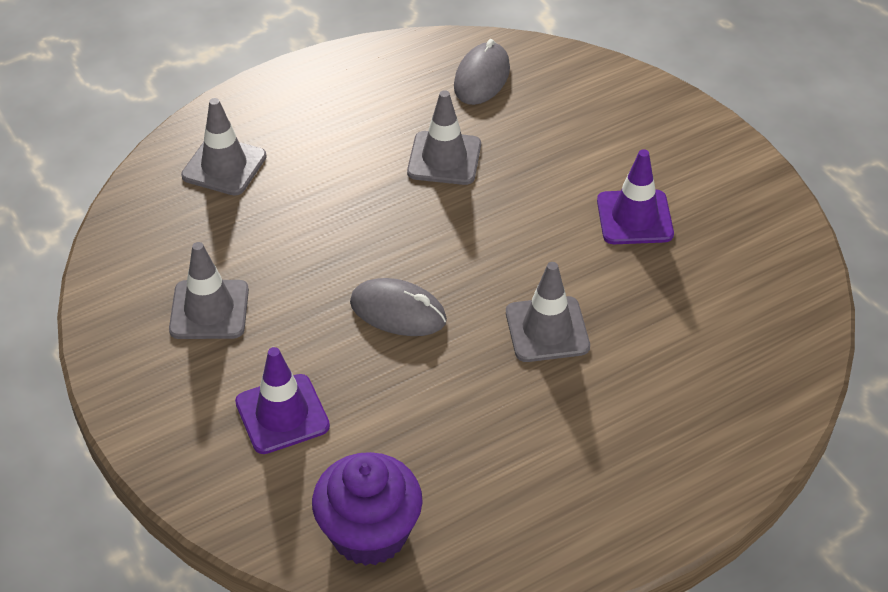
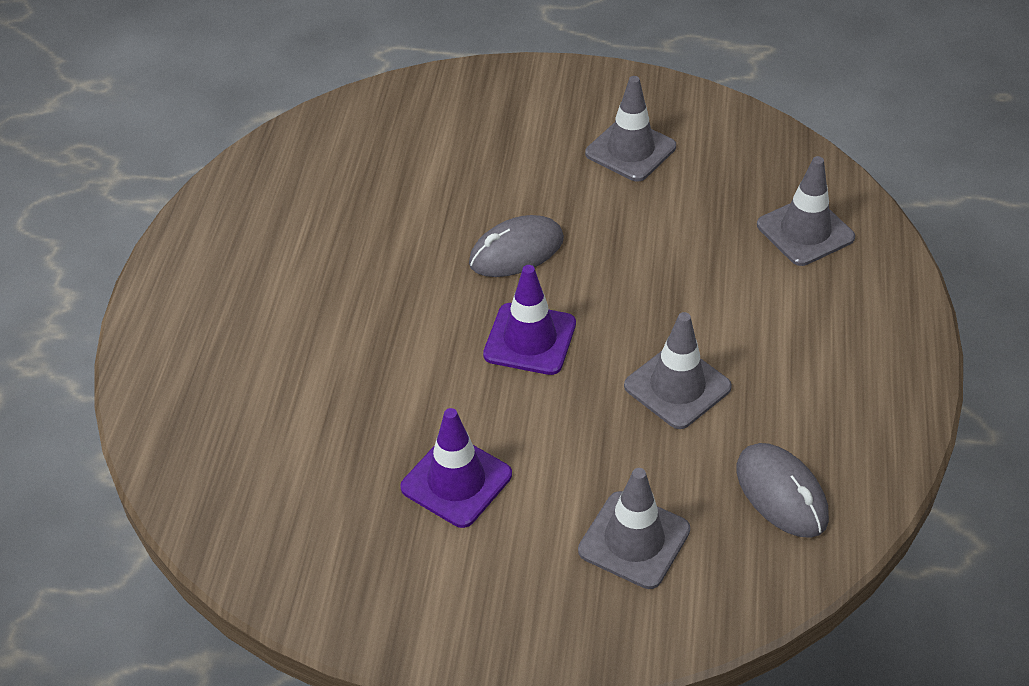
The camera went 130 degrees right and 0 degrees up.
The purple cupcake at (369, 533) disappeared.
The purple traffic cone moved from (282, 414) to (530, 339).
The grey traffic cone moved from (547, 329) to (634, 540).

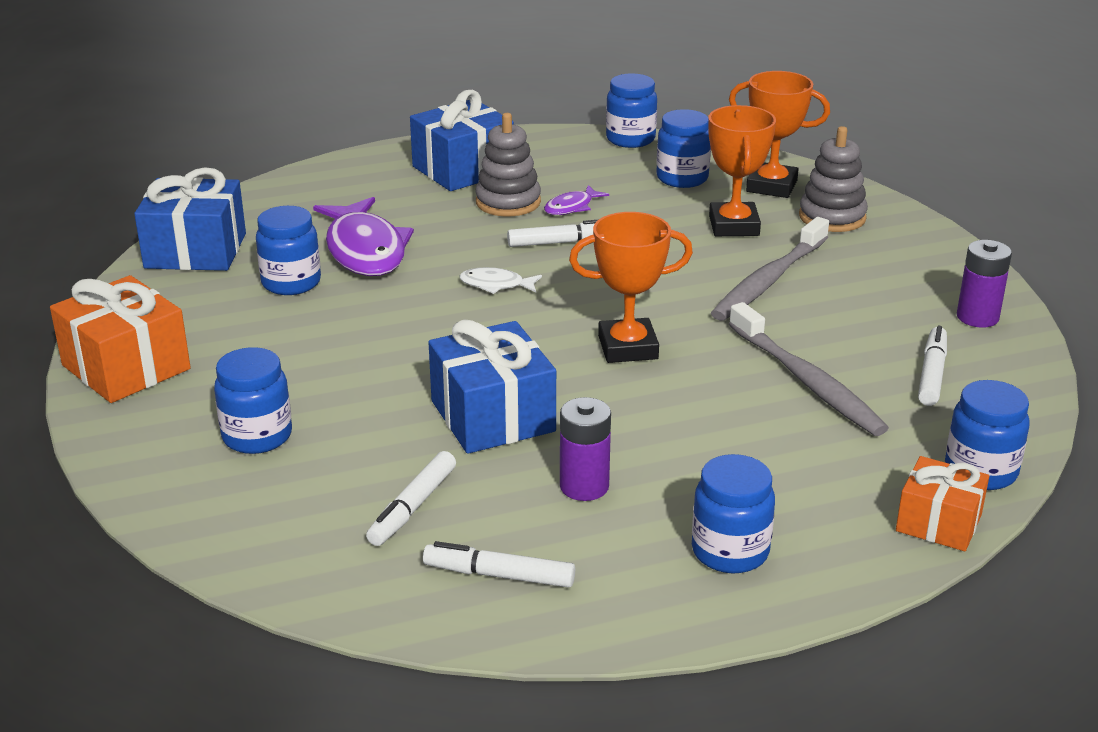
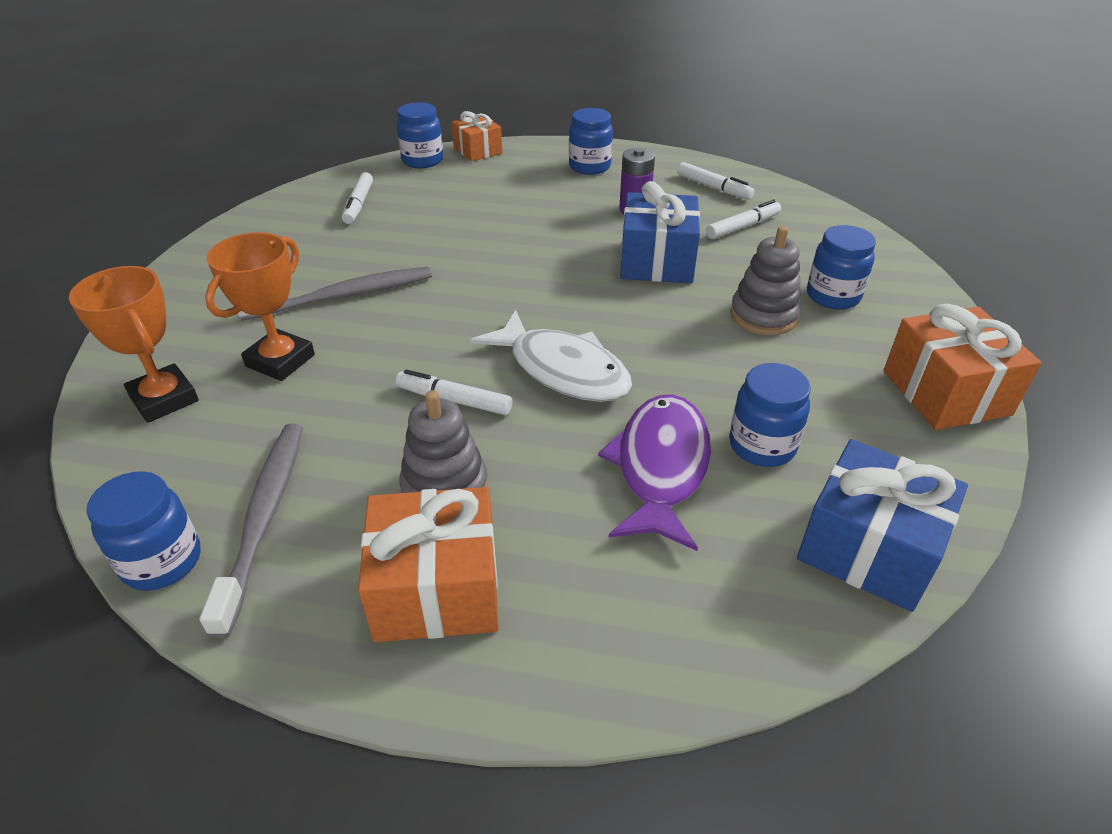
The camera went 150 degrees left and 10 degrees up.
The purple fish at (571, 207) disappeared.
The orange trophy at (628, 347) disappeared.
The blue jar at (682, 178) disappeared.
The purple battery at (977, 317) disappeared.
The grey toothbrush moved from (806, 381) to (264, 519).
The grey stacking toy moved from (832, 217) to (764, 315).
The blue gift at (463, 169) became the orange gift at (436, 589).
The white marker at (932, 374) turned 45 degrees counterclockwise.
The white fish at (496, 285) changed to 2.10 times the size.

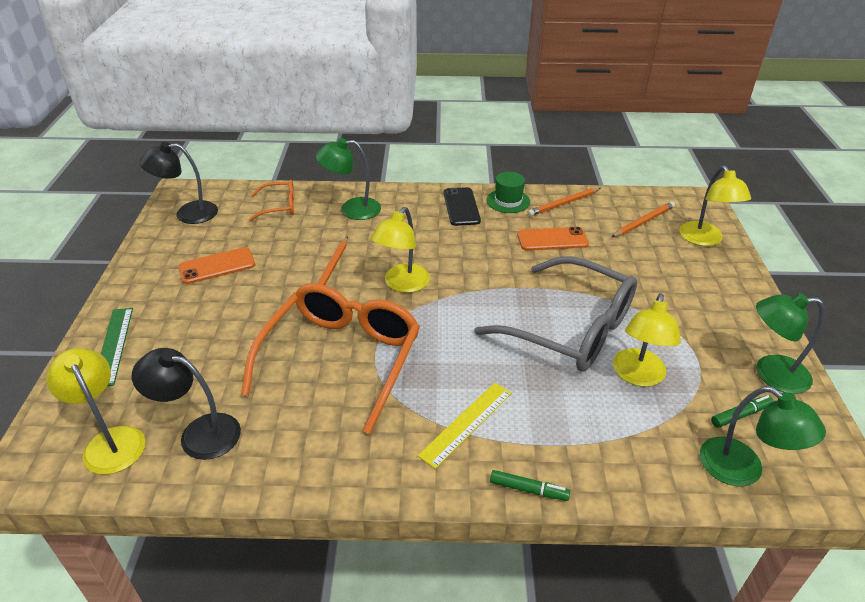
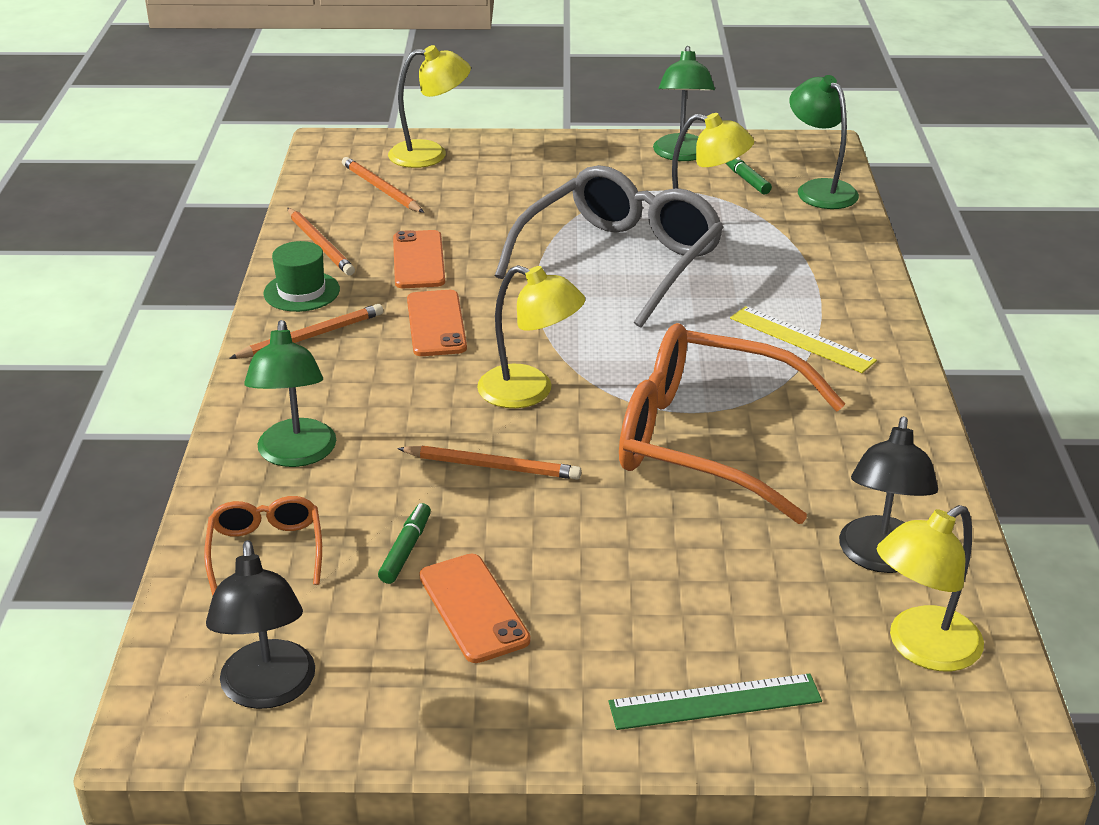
The camera went 90 degrees left and 5 degrees down.
The orange phone at (436, 324) appeared.
The green marker moved from (528, 490) to (406, 550).
The black phone at (461, 207) was replaced by the orange pencil at (311, 336).
The green lamp at (742, 470) turned 75 degrees counterclockwise.

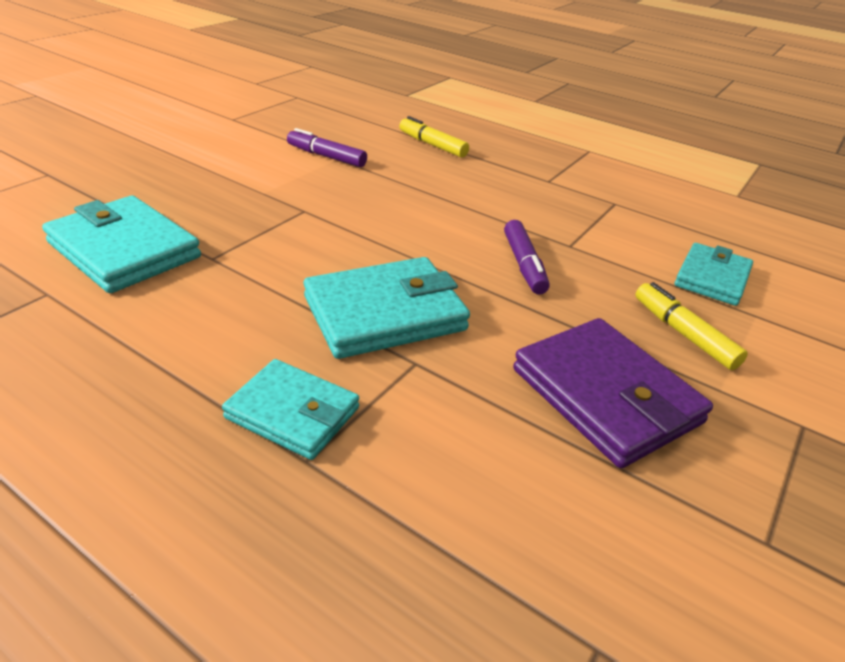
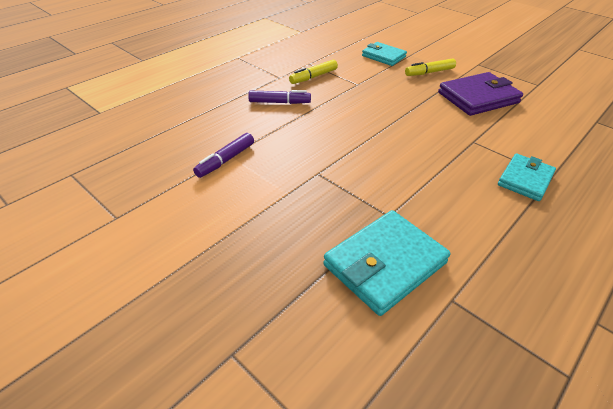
The camera went 80 degrees left and 5 degrees up.
The turquoise wallet at (385, 313) disappeared.
The yellow marker moved from (432, 145) to (313, 77).
The purple marker moved from (524, 264) to (279, 102).

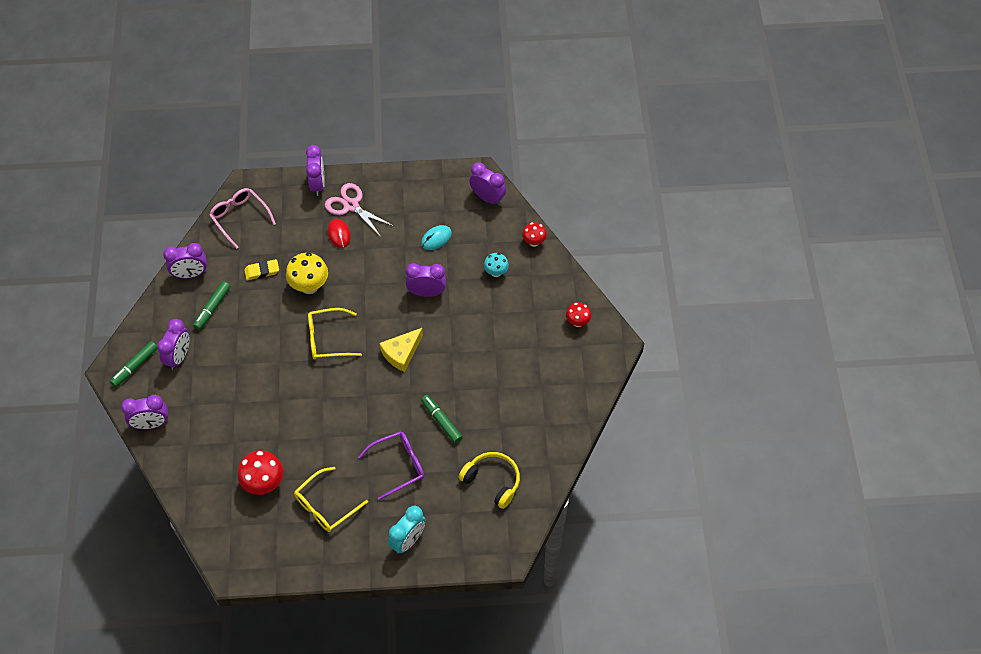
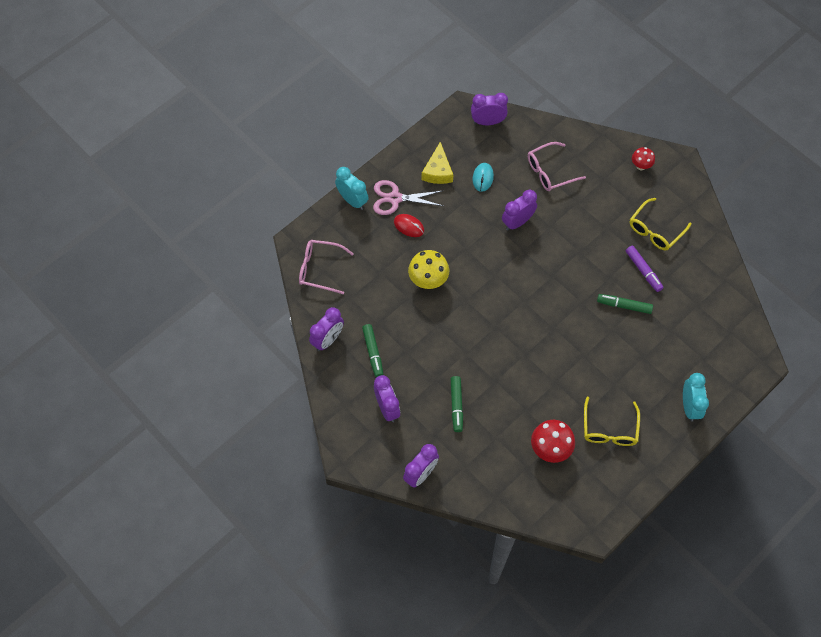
The camera went 40 degrees left and 5 degrees up.
The yellow eraser at (262, 271) disappeared.
The purple glasses at (398, 466) disappeared.
The yellow headphones at (492, 481) disappeared.
The red mushroom at (534, 242) disappeared.
The purple marker at (643, 271) appeared.
The green marker moved from (135, 366) to (456, 406).
The yellow glasses moved from (328, 339) to (655, 230).
The yellow cheese moved from (401, 353) to (438, 171).
The turquoise mushroom at (496, 272) was replaced by the pink glasses at (550, 172).
The purple clock at (318, 184) became the turquoise clock at (352, 200).

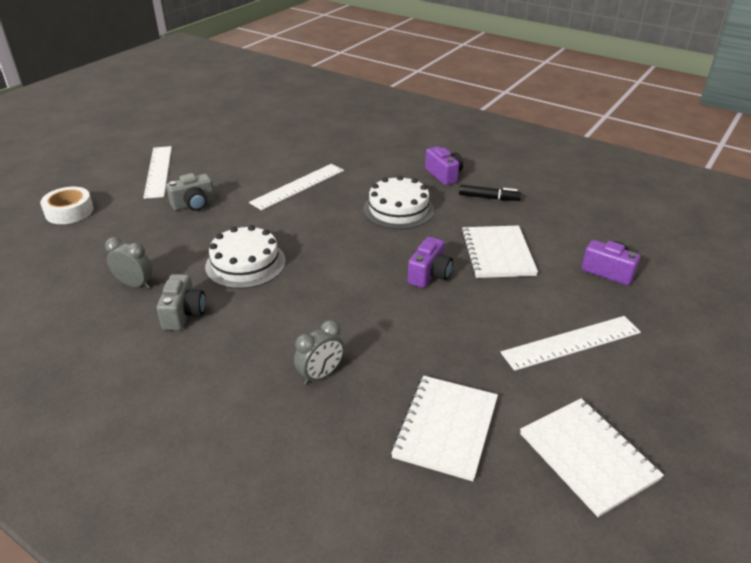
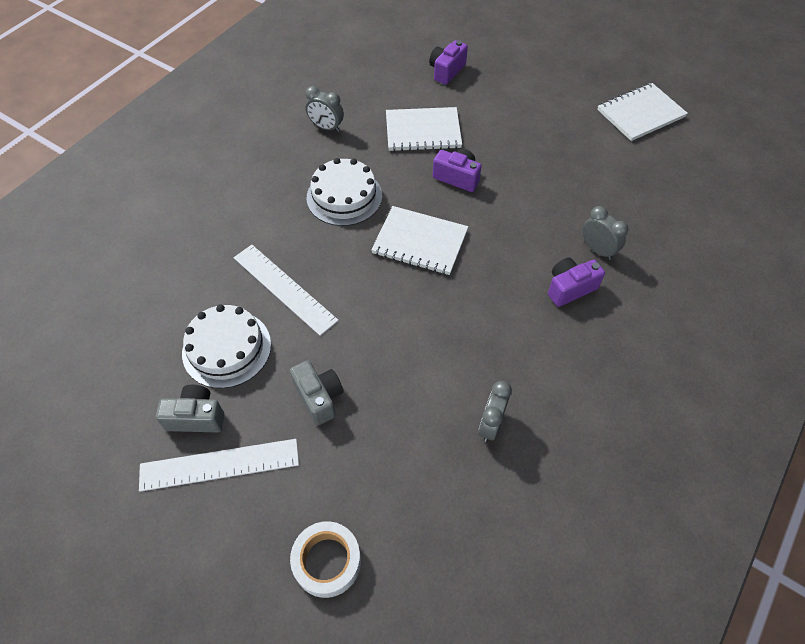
The camera went 90 degrees left and 20 degrees up.
The white ruler at (571, 342) disappeared.
The grey camera moved from (184, 314) to (196, 417).
The white cake moved from (245, 263) to (227, 348).
The white notebook moved from (446, 428) to (420, 242).
The purple camera moved from (444, 175) to (569, 288).
The black marker at (488, 198) was replaced by the grey clock at (326, 127).

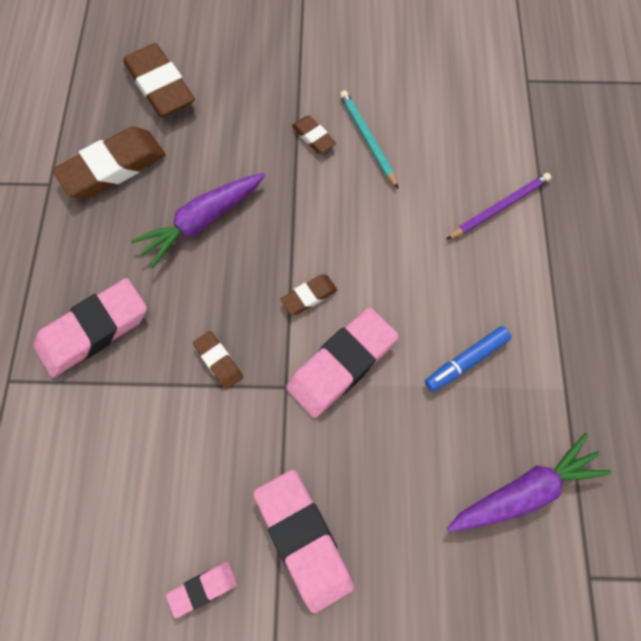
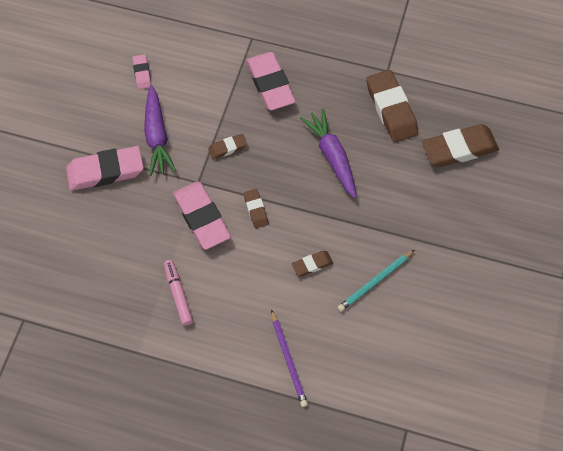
The camera went 105 degrees right and 5 degrees down.
The pink eraser moved from (203, 588) to (142, 73).
The brown eraser moved from (313, 137) to (312, 264).
The purple carrot moved from (524, 490) to (157, 136).
The blue marker at (466, 361) became the pink marker at (178, 294).
The turquoise pencil at (367, 139) turned 150 degrees clockwise.

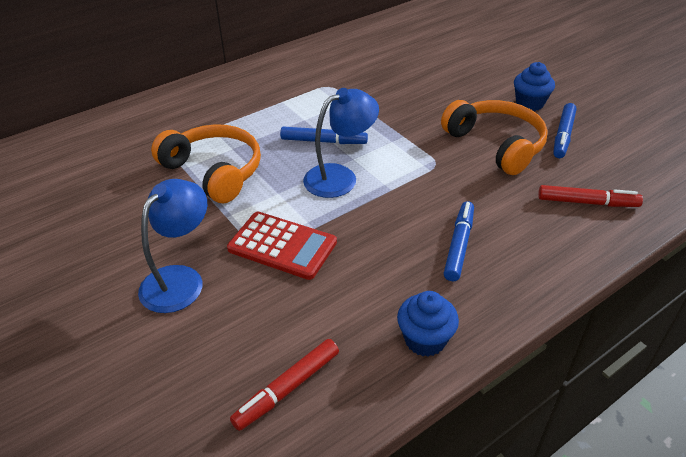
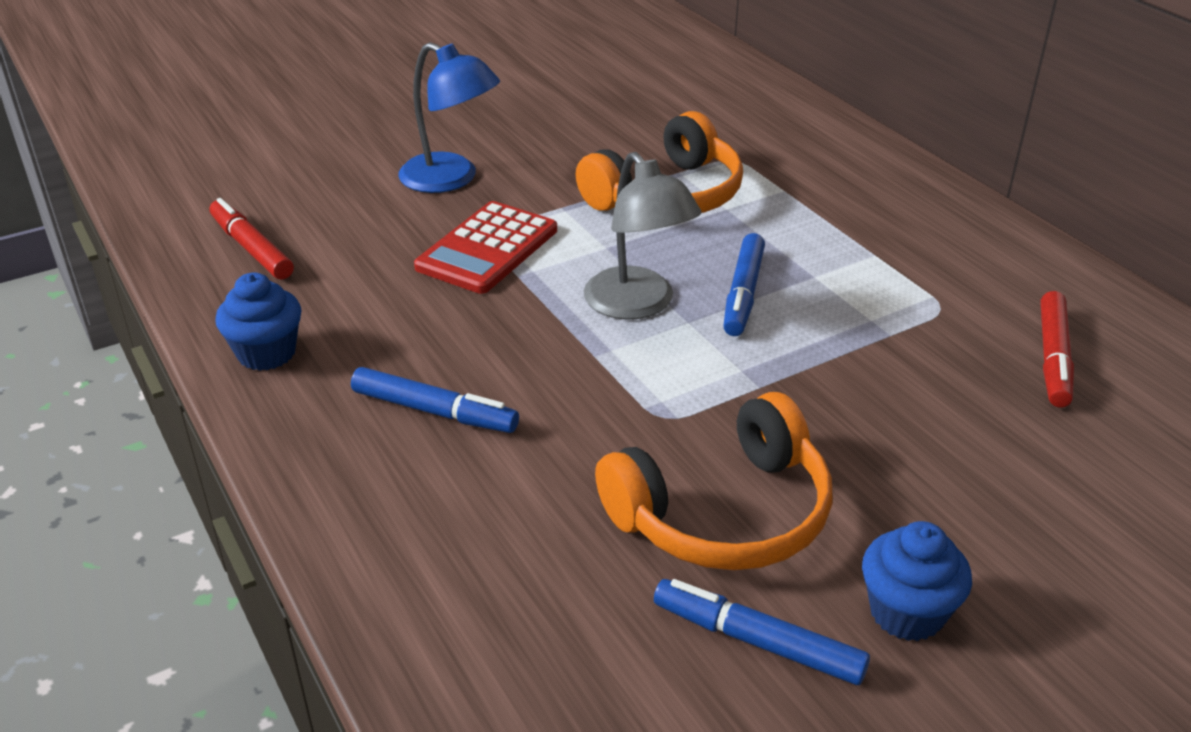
The camera went 95 degrees right and 5 degrees down.
The red marker moved from (587, 202) to (1053, 358).
The blue lamp at (340, 177) became the grey lamp at (638, 305).

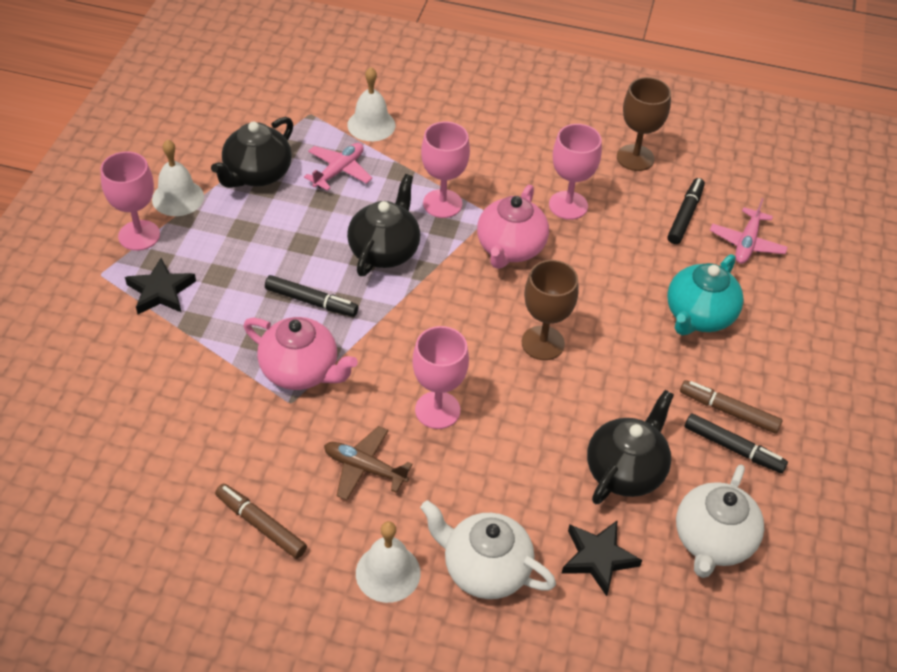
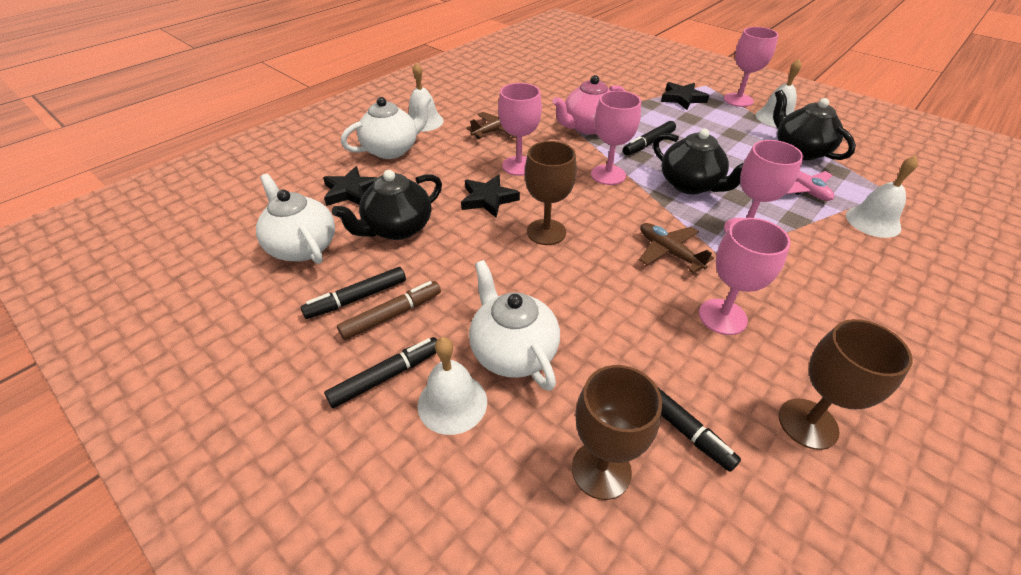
The camera went 120 degrees right and 5 degrees down.
The brown marker at (261, 525) disappeared.
The black marker at (386, 376) appeared.
The white bell at (452, 403) appeared.
The black star at (488, 199) appeared.
The pink goblet at (608, 175) appeared.
The pink teapot at (510, 248) was replaced by the brown plane at (669, 252).
The pink plane at (746, 243) was replaced by the brown goblet at (601, 470).
The turquoise teapot at (698, 316) became the white teapot at (513, 351).
The black teapot at (625, 471) turned 75 degrees clockwise.

